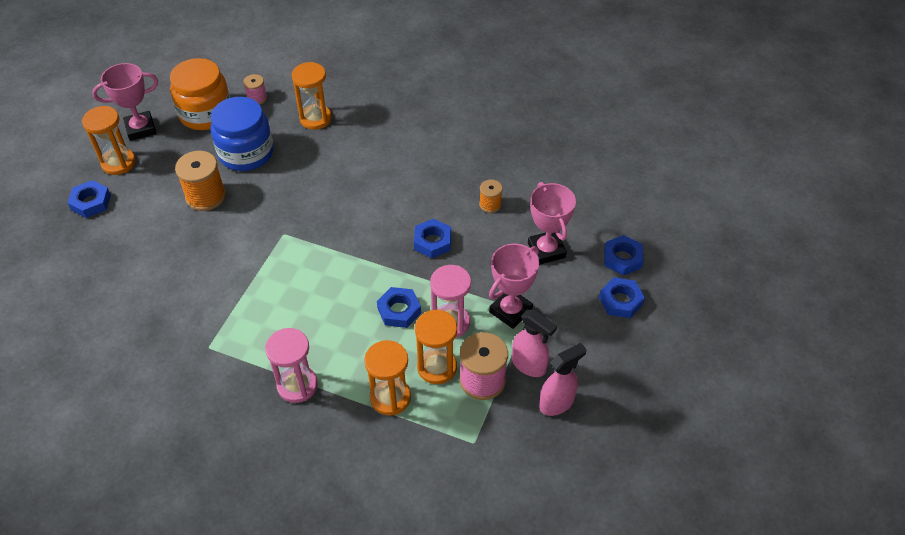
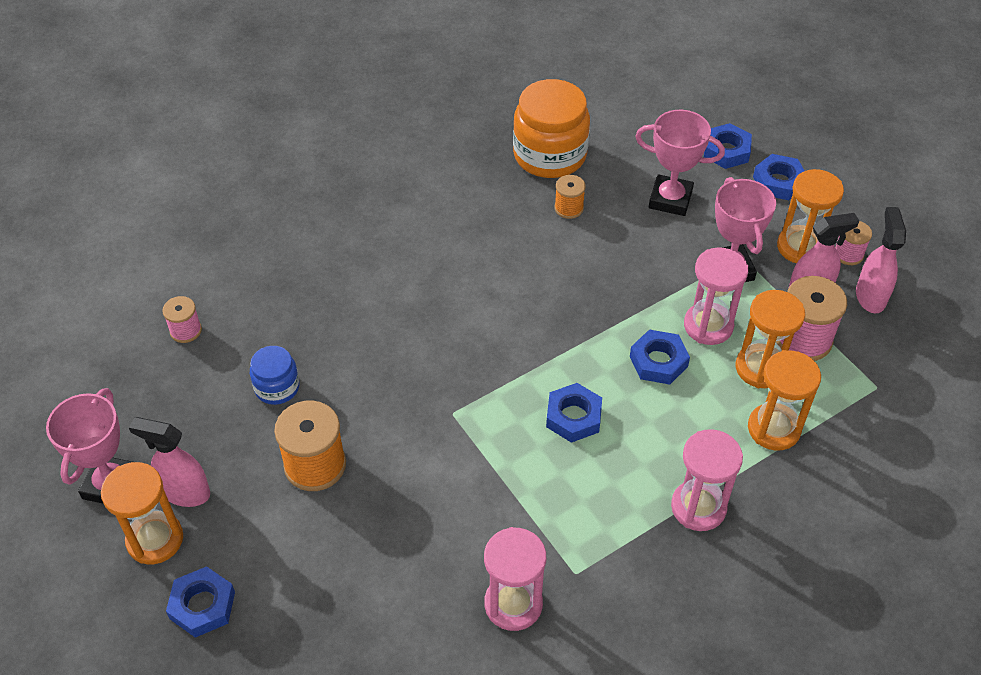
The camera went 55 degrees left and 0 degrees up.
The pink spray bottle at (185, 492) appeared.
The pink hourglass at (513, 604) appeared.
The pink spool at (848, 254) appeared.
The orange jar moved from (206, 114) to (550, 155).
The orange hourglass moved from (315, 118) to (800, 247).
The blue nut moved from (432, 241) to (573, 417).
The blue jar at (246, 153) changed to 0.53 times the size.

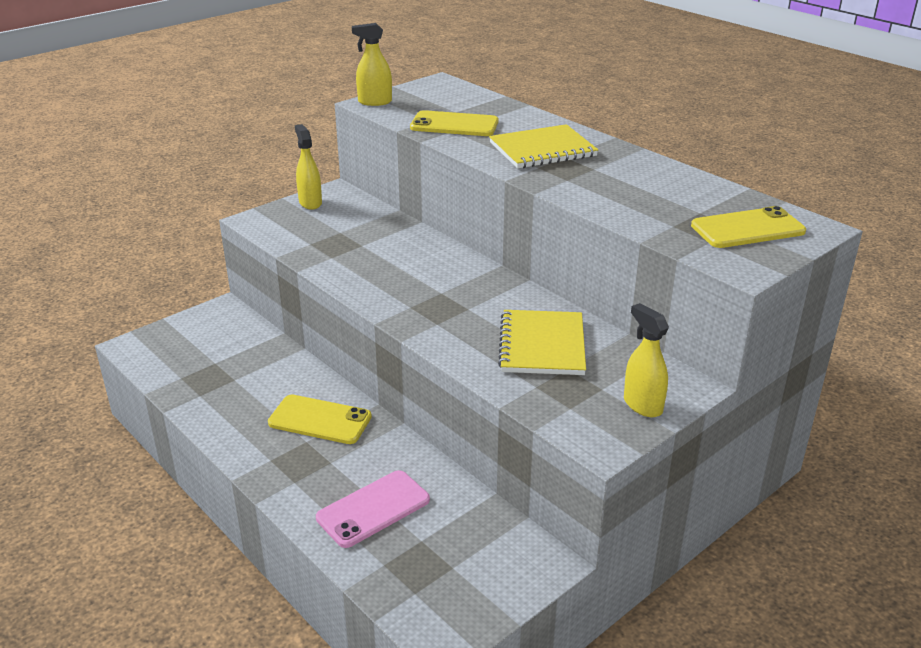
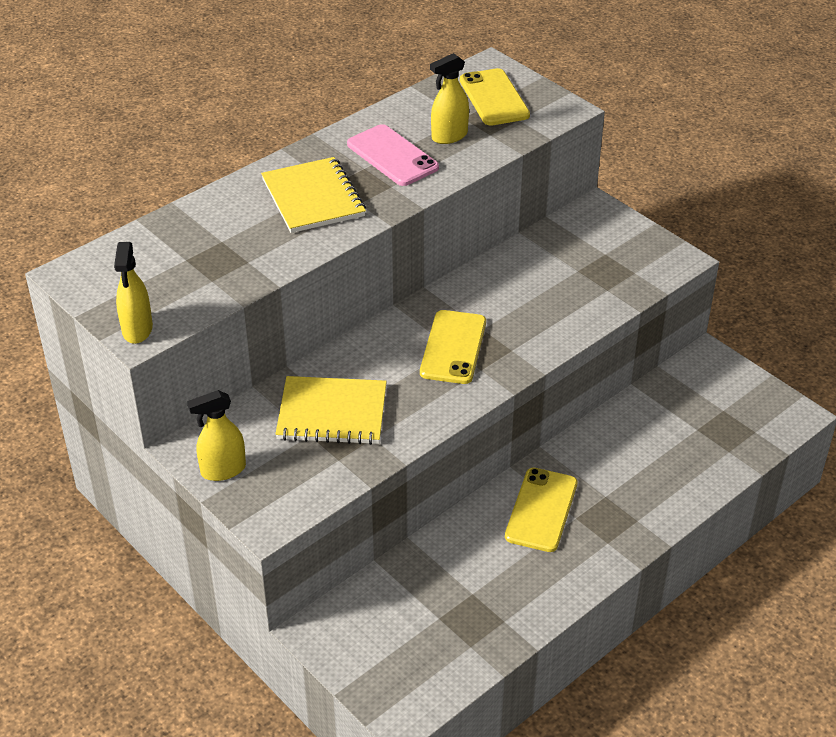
The camera went 90 degrees left and 10 degrees up.
The pink phone moved from (373, 509) to (392, 156).
The yellow phone moved from (454, 125) to (453, 347).
The yellow notebook moved from (542, 345) to (332, 413).
The yellow spray bottle moved from (642, 405) to (449, 136).

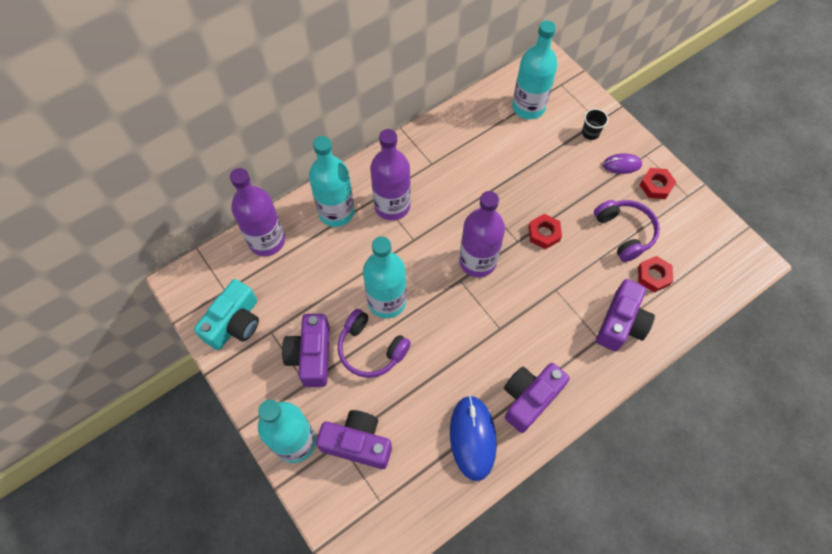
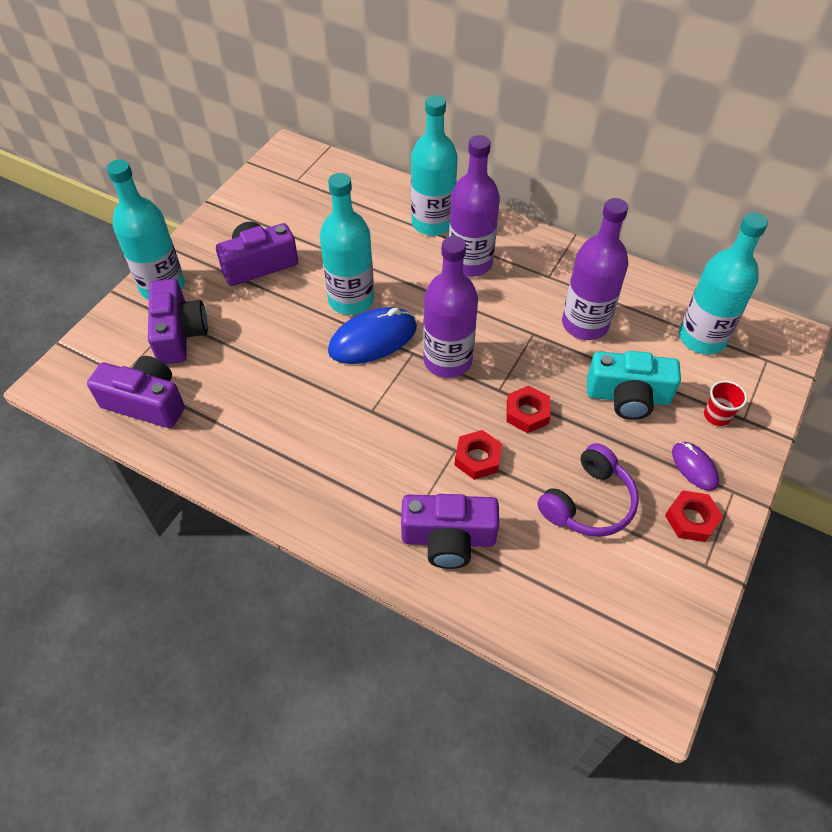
The camera went 65 degrees right and 10 degrees down.
The purple headphones at (371, 349) disappeared.
The turquoise camera moved from (234, 323) to (628, 396).
The purple bottle moved from (267, 241) to (585, 324).
The blue mouse moved from (472, 437) to (373, 339).
The purple camera moved from (529, 398) to (146, 403).
The red nut moved from (653, 276) to (477, 458).
The black cup at (590, 133) became the red cup at (717, 415).

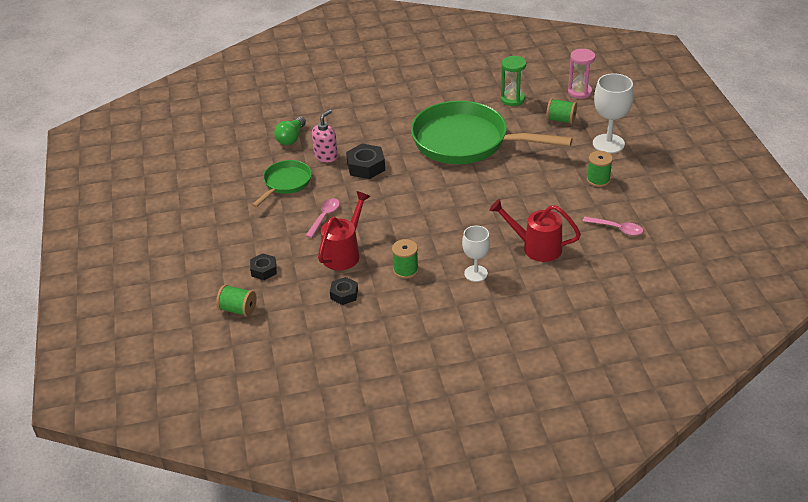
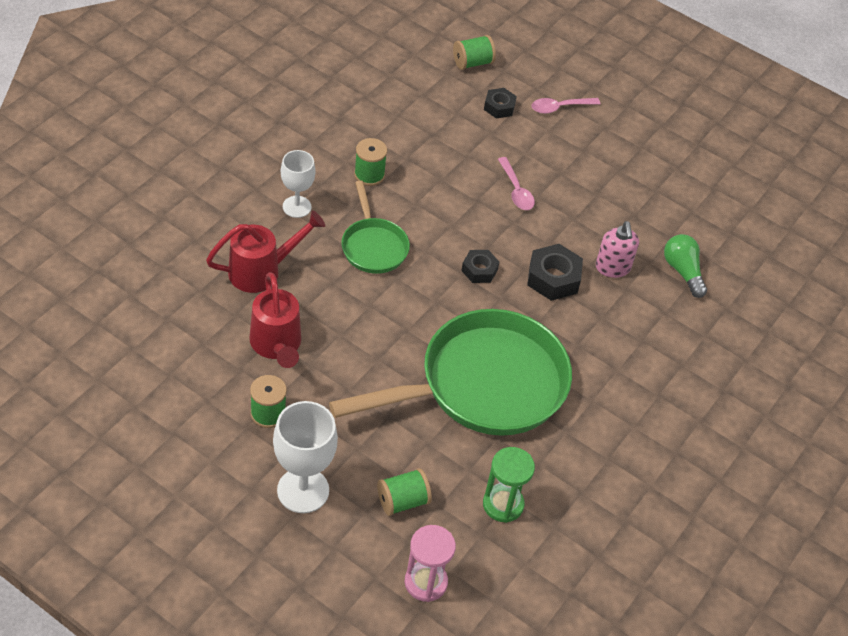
The camera went 130 degrees right and 10 degrees up.
The green pan moved from (285, 183) to (373, 246).
The red watering can moved from (344, 253) to (276, 345).
The black nut moved from (344, 294) to (479, 270).
The pink spoon moved from (617, 229) to (560, 107).

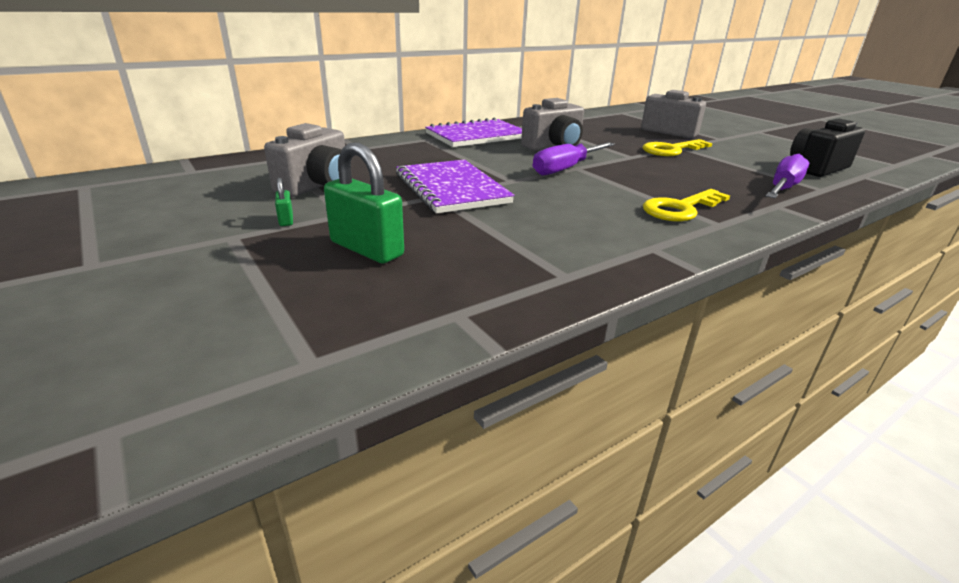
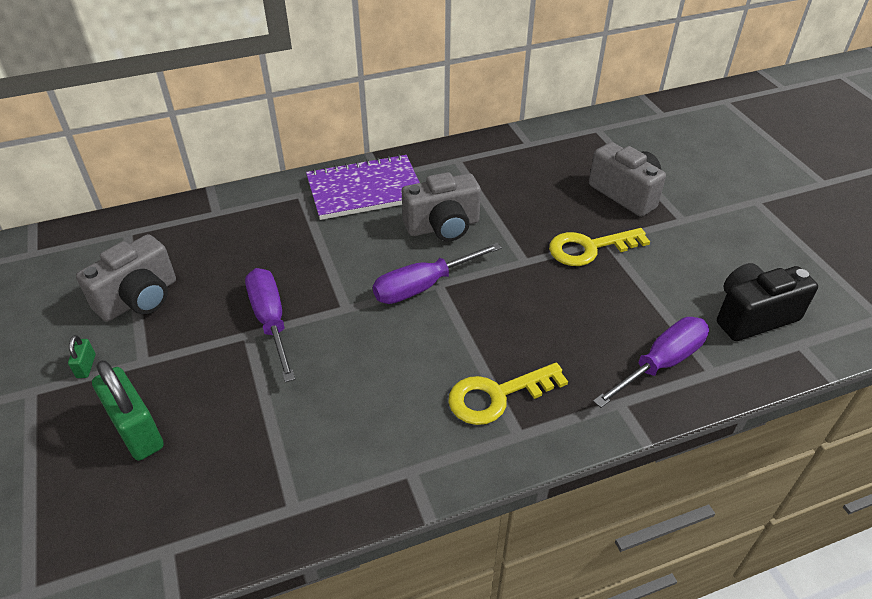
The camera went 15 degrees right and 15 degrees up.
The purple notebook at (451, 189) was replaced by the purple screwdriver at (270, 320).

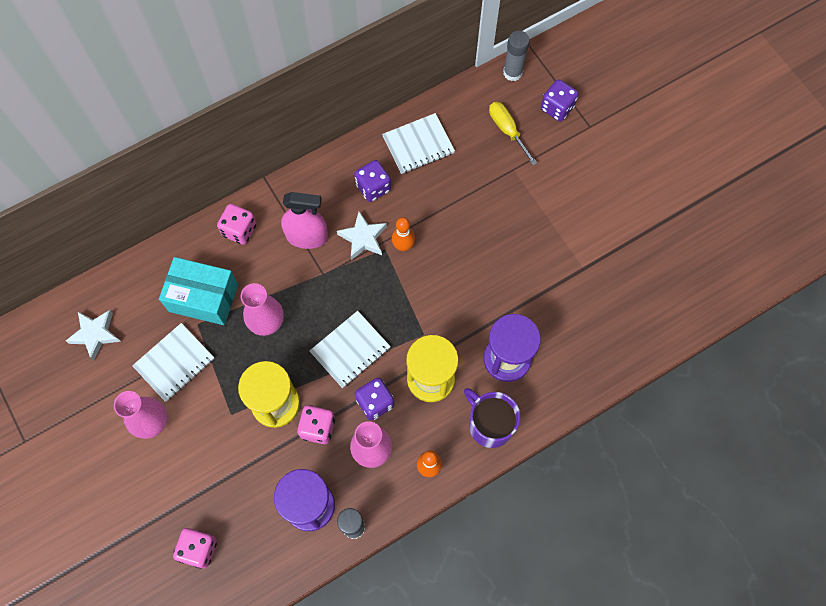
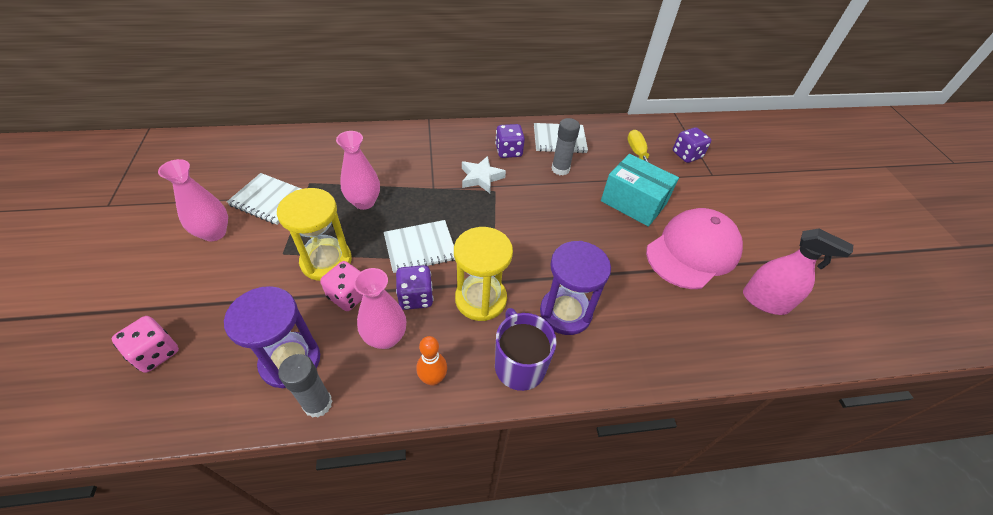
The camera went 20 degrees right and 20 degrees down.
The white star at (95, 334) disappeared.
The pink dice at (239, 230) disappeared.
The orange bowling pin at (403, 246) disappeared.
The pink cap at (692, 251) appeared.
The turquoise box moved from (203, 298) to (633, 202).
The pink spray bottle moved from (307, 236) to (765, 301).
The grey glue stick moved from (512, 72) to (560, 169).
The white notebook at (174, 363) turned 45 degrees clockwise.

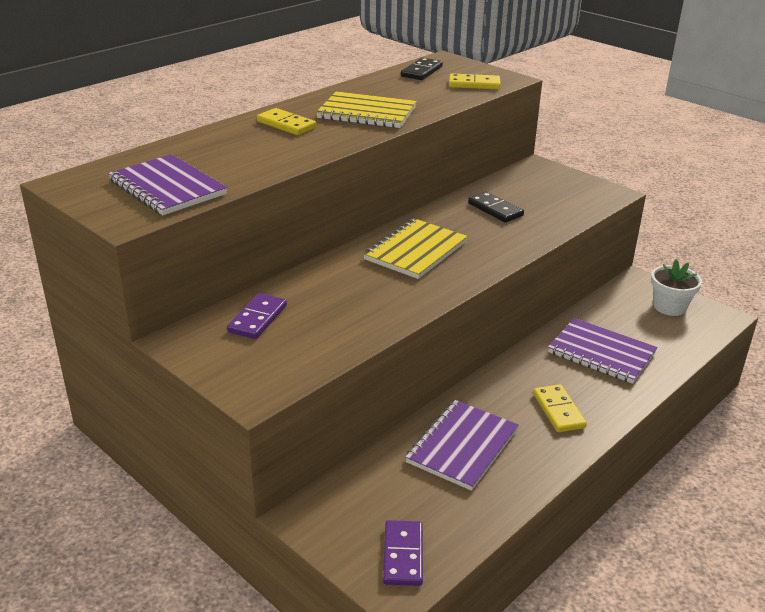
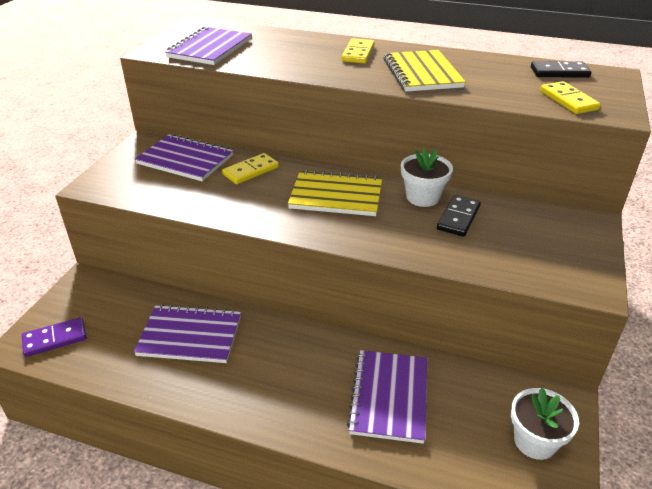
The camera went 65 degrees right and 5 degrees up.
The white flower pot at (423, 197) appeared.
The yellow domino moved from (558, 410) to (251, 171).
The purple domino at (257, 319) was replaced by the purple notebook at (185, 160).

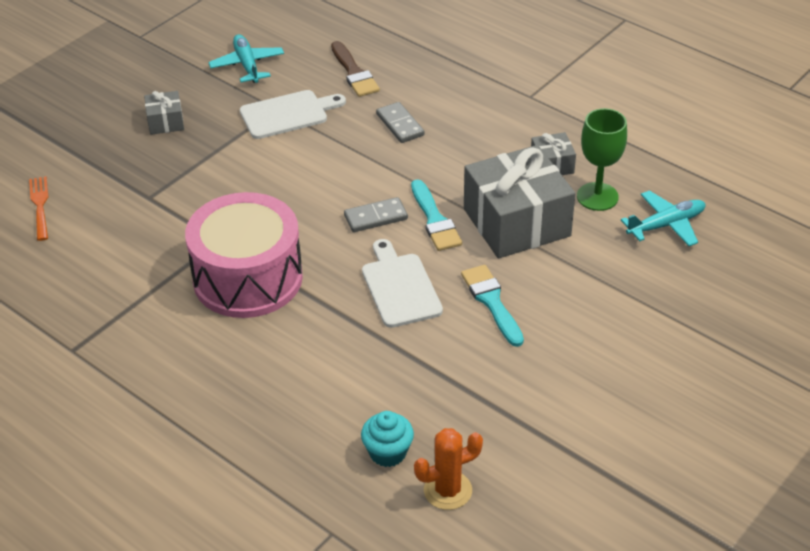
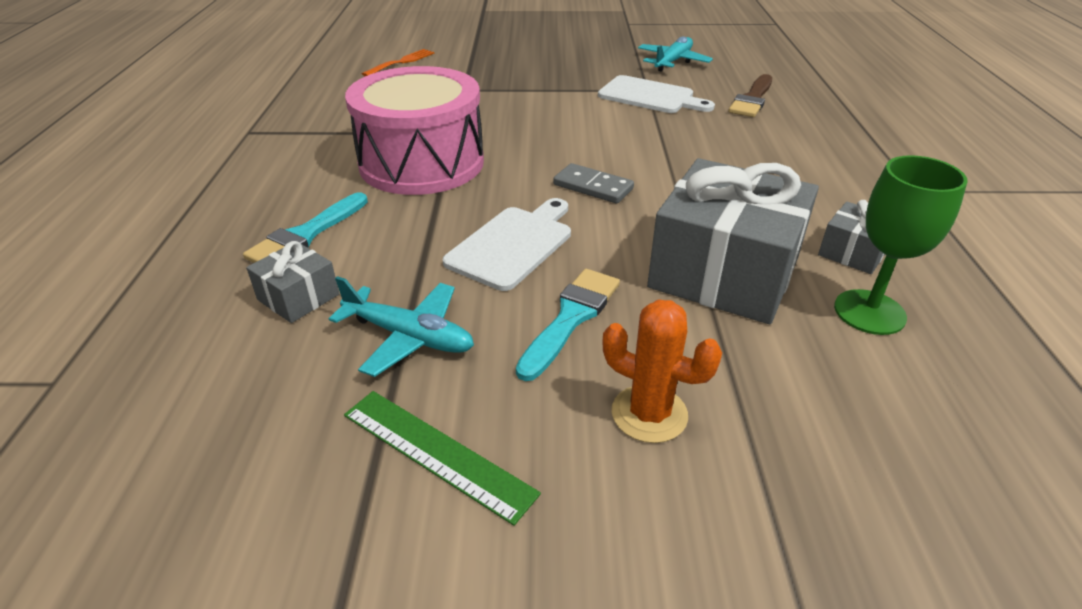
The camera went 50 degrees right and 5 degrees down.
The turquoise cupcake at (388, 452) disappeared.
The grey domino at (400, 125) disappeared.
The green ruler at (437, 453) appeared.
The grey gift moved from (165, 122) to (298, 297).
The turquoise brush moved from (435, 220) to (306, 235).
The orange cactus moved from (447, 490) to (649, 414).
The turquoise plane moved from (666, 225) to (409, 337).

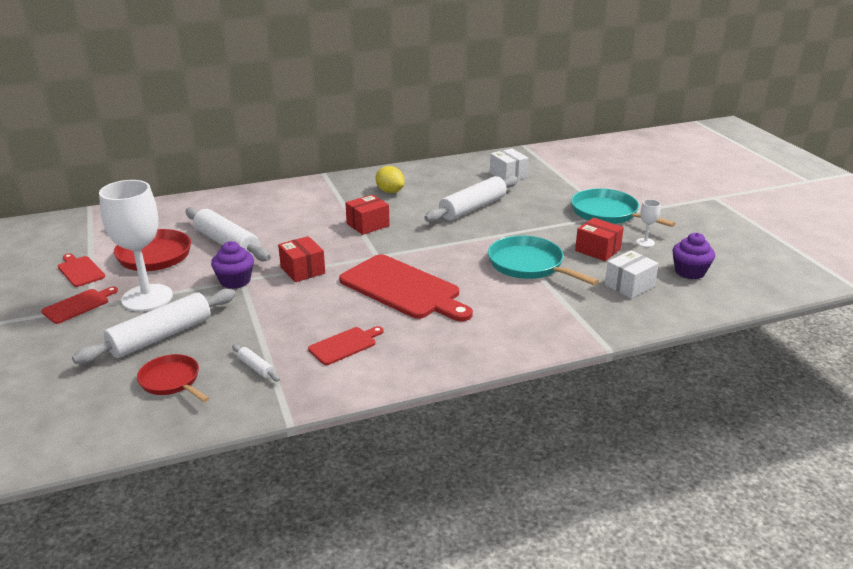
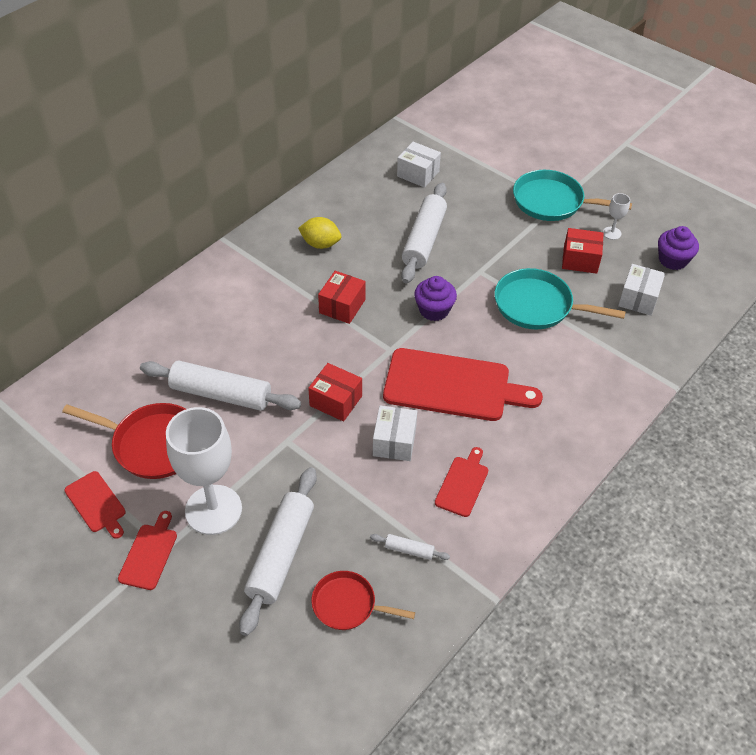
The camera went 30 degrees left and 20 degrees up.
The white box at (394, 442) appeared.
The purple cupcake moved from (235, 281) to (434, 310).
The red cutting board at (80, 271) turned 150 degrees counterclockwise.

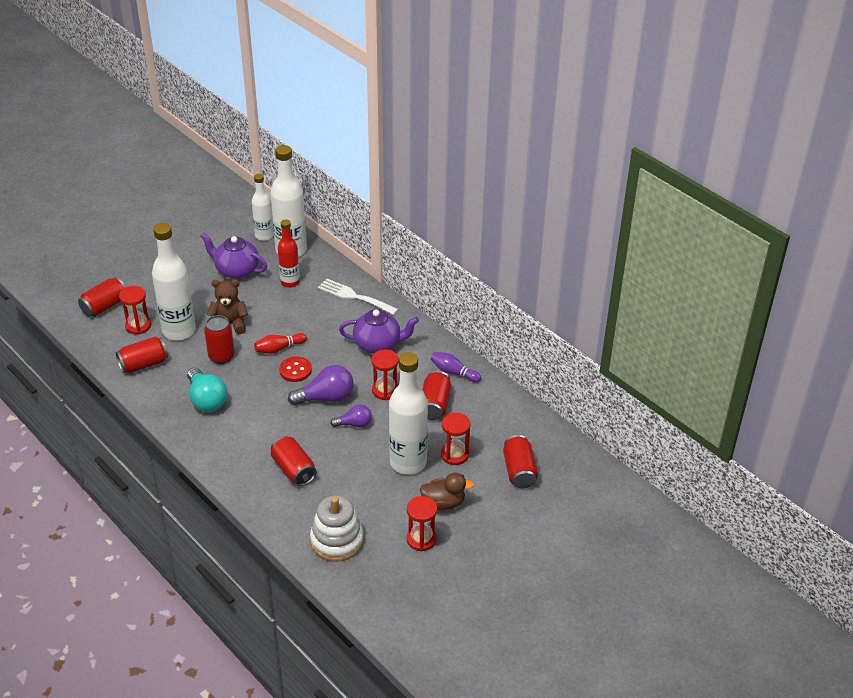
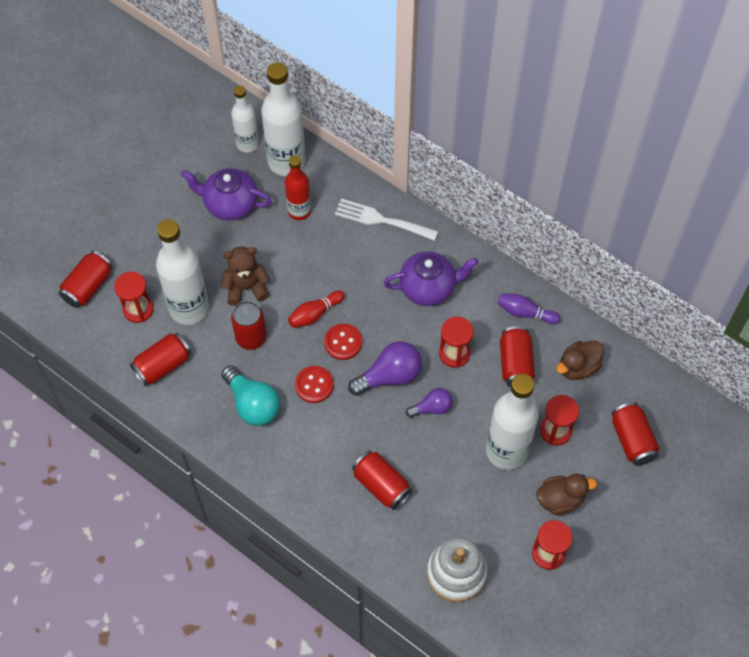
The camera went 10 degrees left and 20 degrees up.
The red button at (314, 385) appeared.
The brown duck at (578, 367) appeared.

